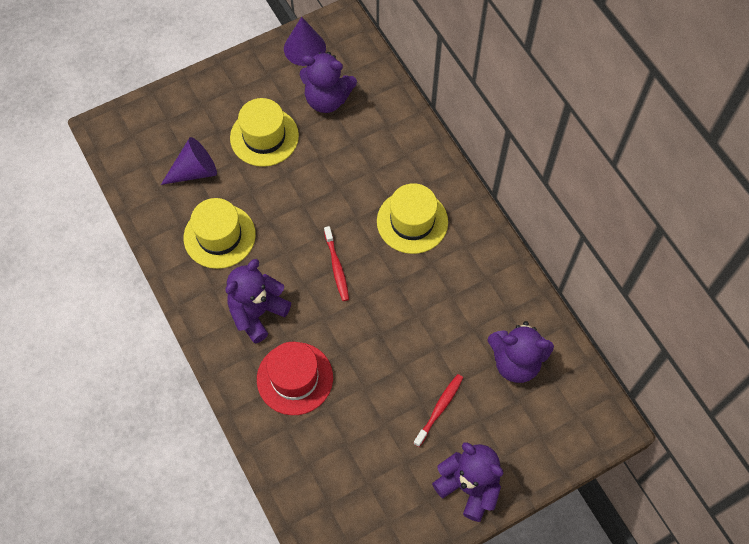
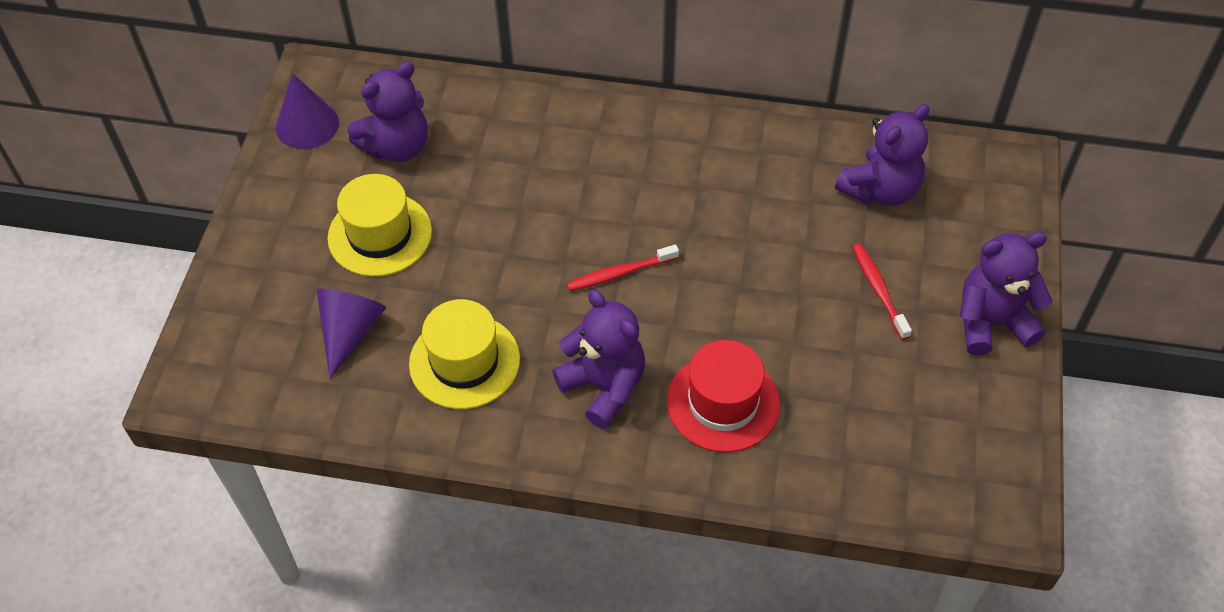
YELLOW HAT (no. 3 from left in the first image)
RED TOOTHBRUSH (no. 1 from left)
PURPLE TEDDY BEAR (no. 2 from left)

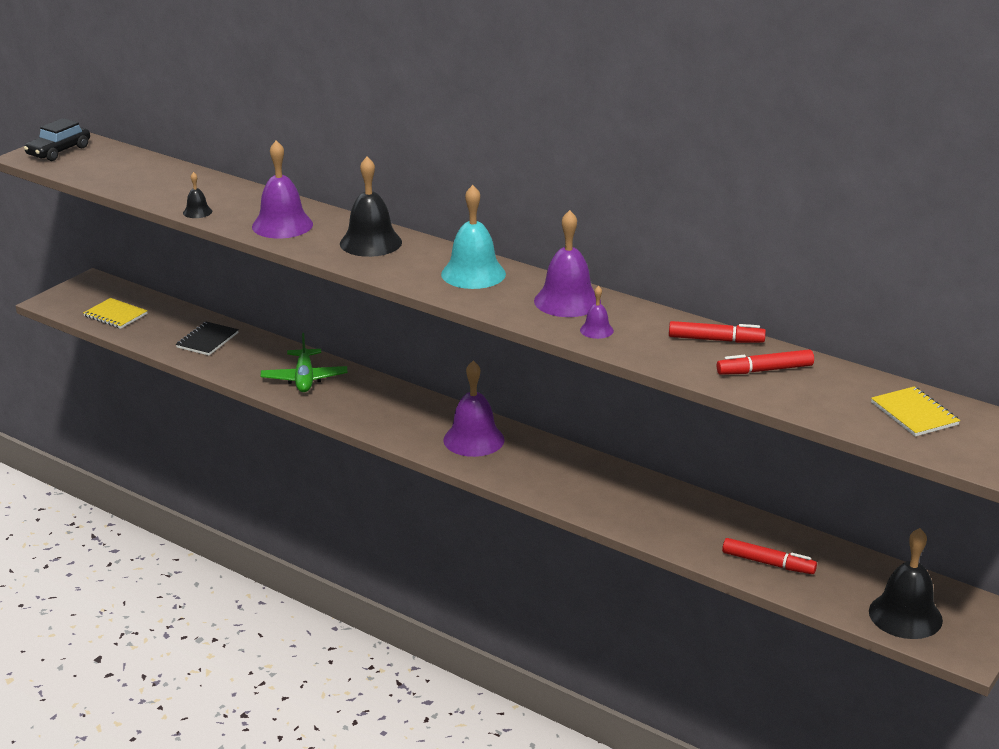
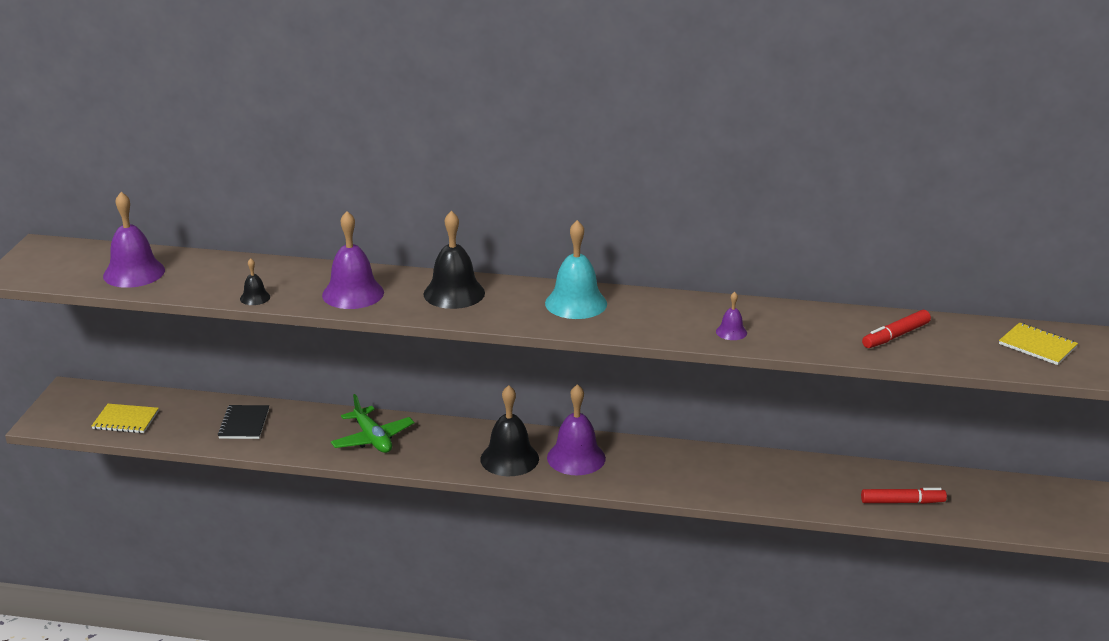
BLACK CAR
PURPLE BELL (no. 1 from left)
RED MARKER (no. 1 from left in the first image)
BLACK BELL (no. 3 from left)

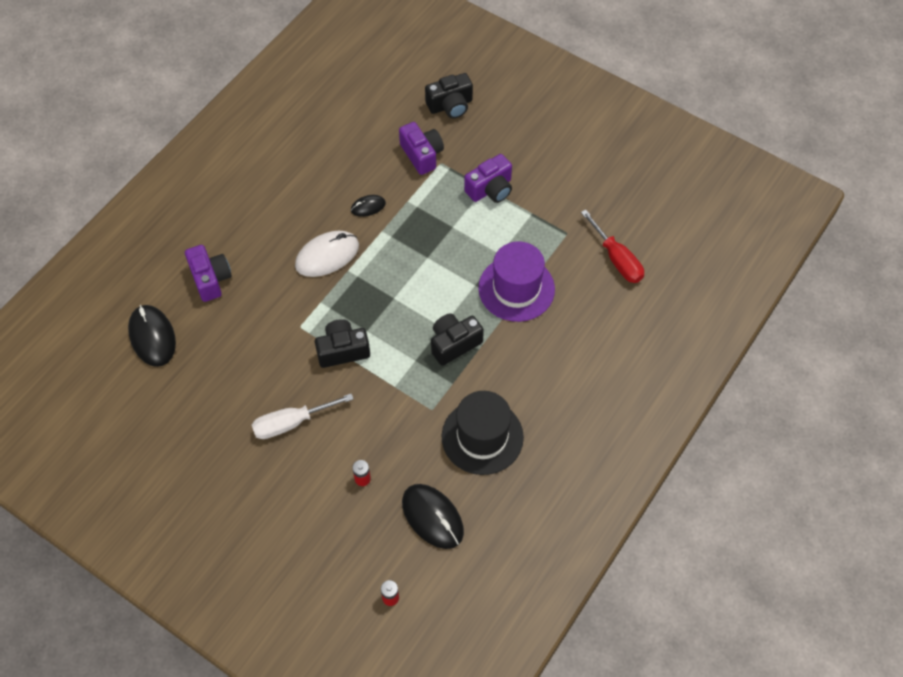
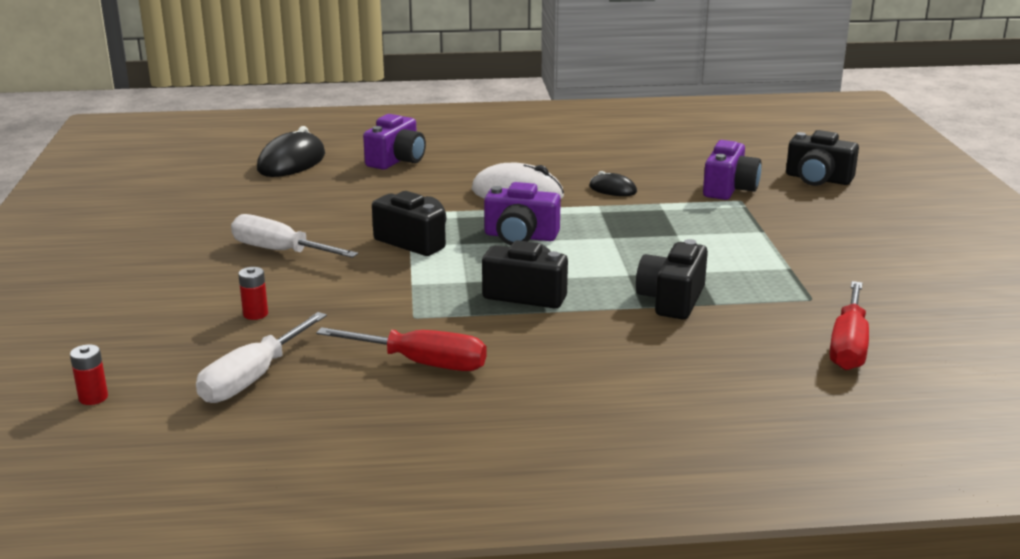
PURPLE CAMERA (no. 2 from left)
BLACK CAMERA (no. 3 from left)
RED SCREWDRIVER (no. 1 from left)
WHITE SCREWDRIVER (no. 1 from left)

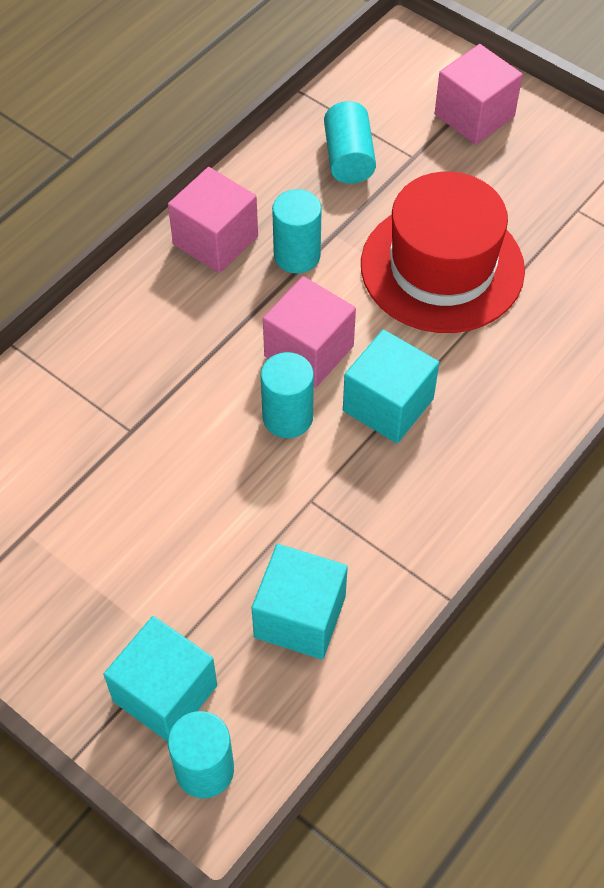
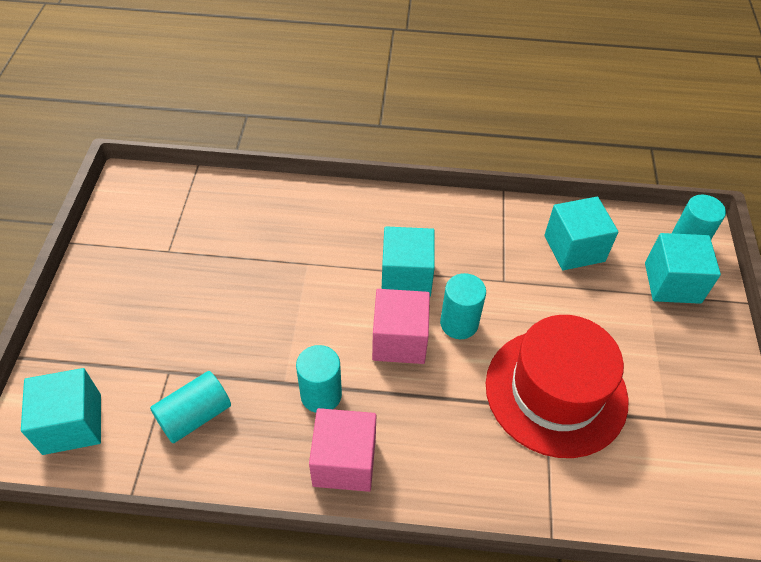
PINK CUBE (no. 3 from left in the first image)
RED HAT
TURQUOISE CUBE (no. 1 from left)

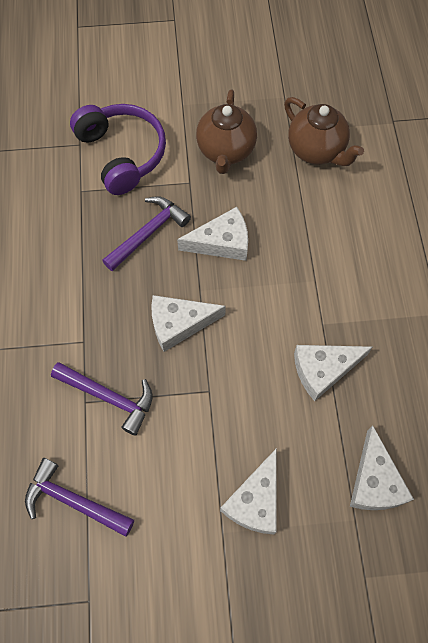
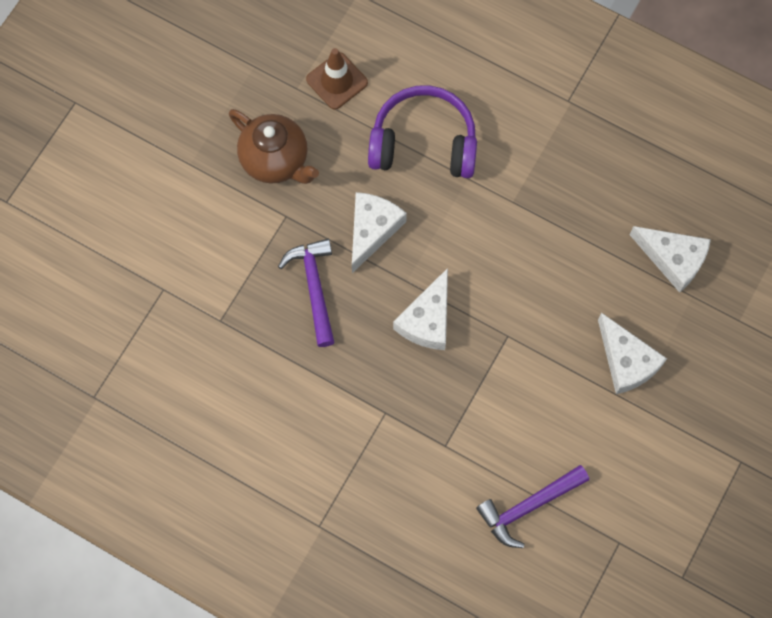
BROWN TRAFFIC CONE
PURPLE HEADPHONES
WHITE CHEESE (no. 4 from left in the first image)
PURPLE HAMMER (no. 2 from left in the first image)

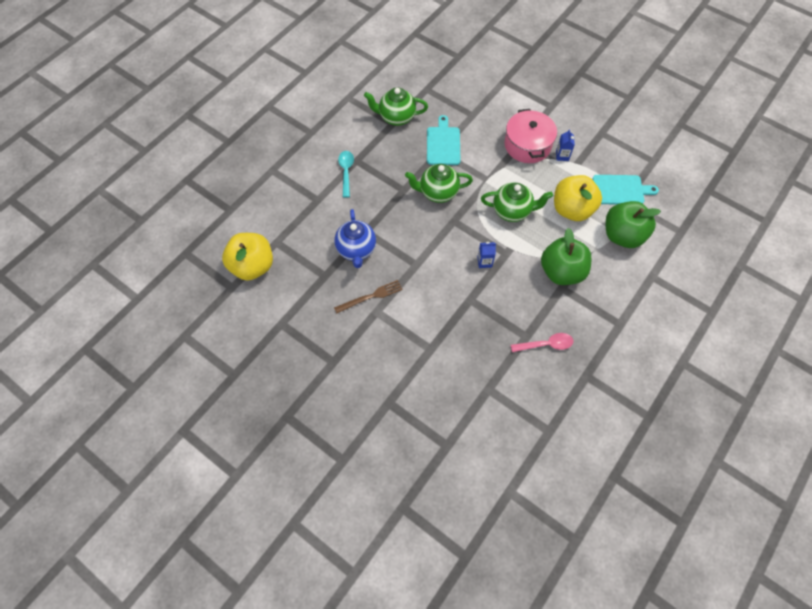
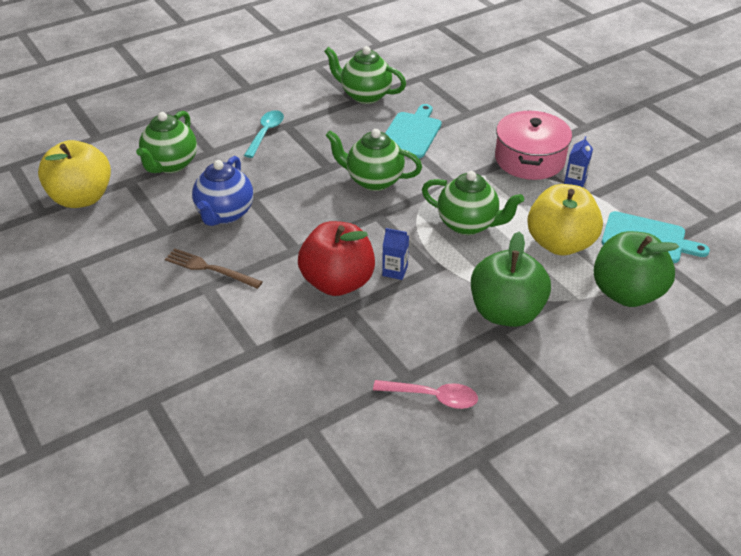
BROWN FORK
GREEN TEAPOT (no. 1 from left)
RED APPLE

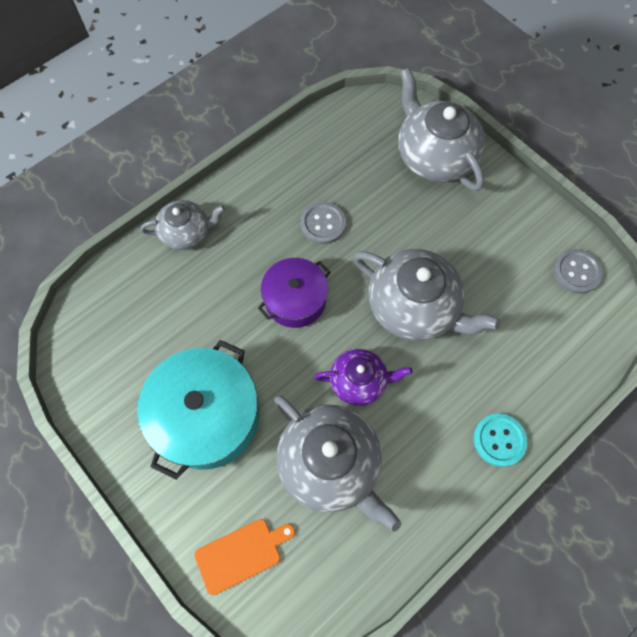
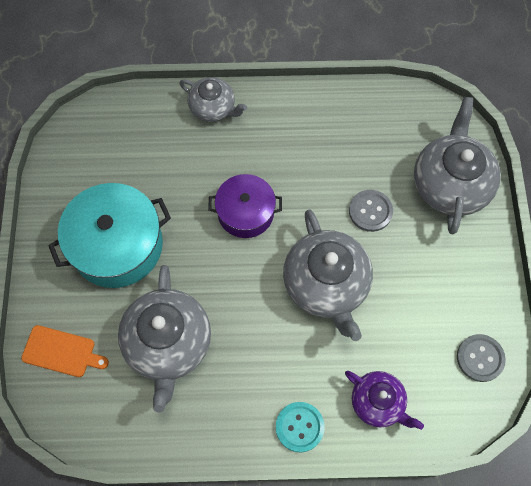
GREY BUTTON (no. 1 from left)
PURPLE TEAPOT

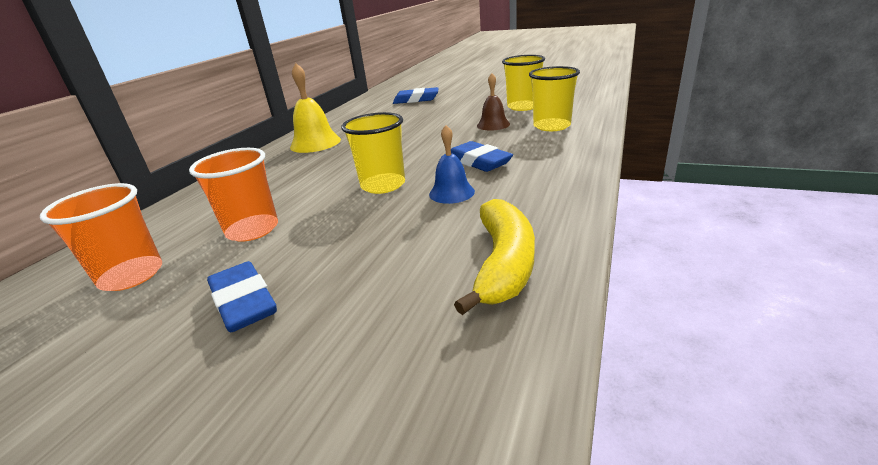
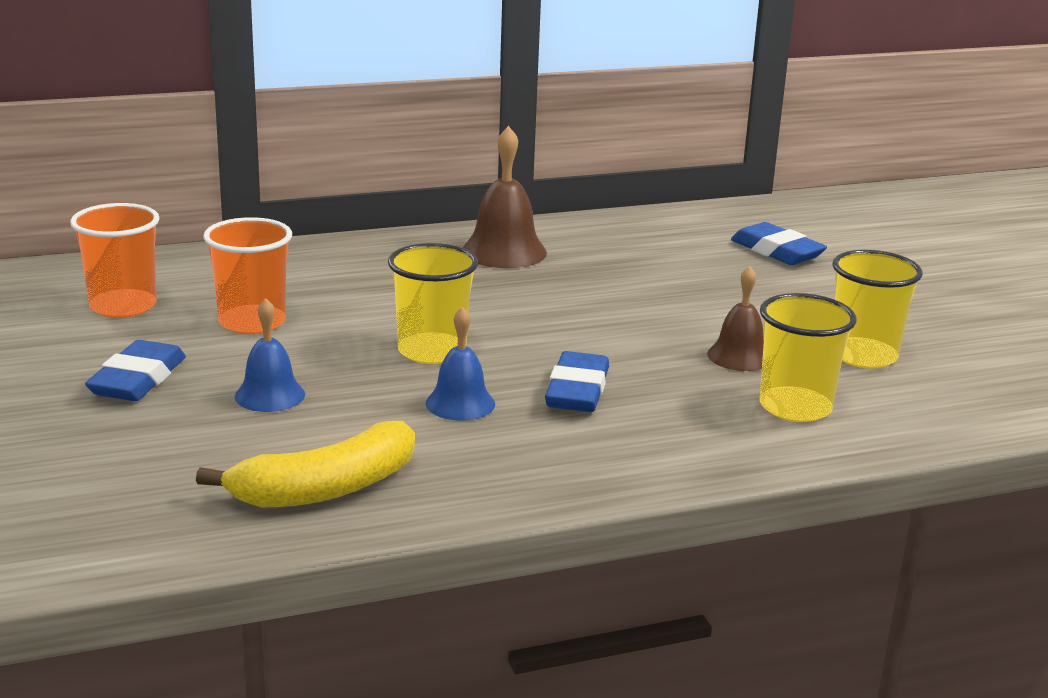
BROWN BELL (no. 1 from left)
BLUE BELL (no. 1 from left)

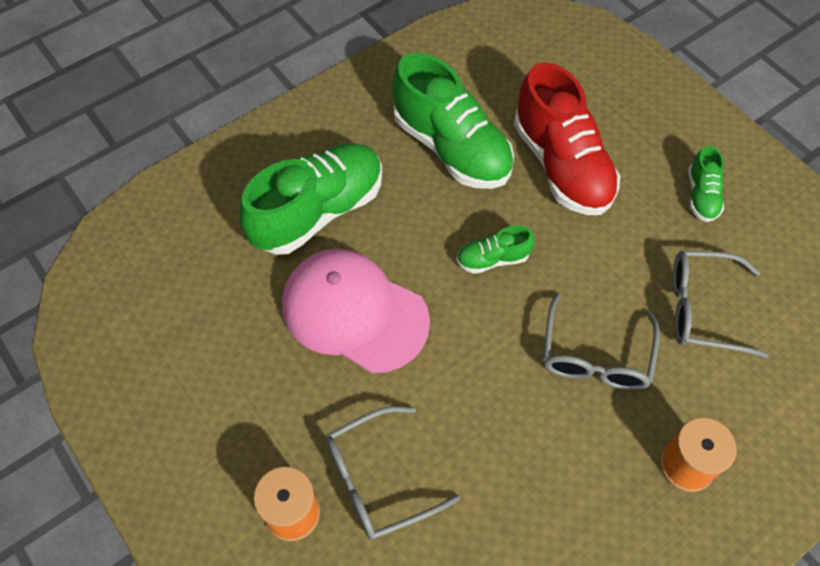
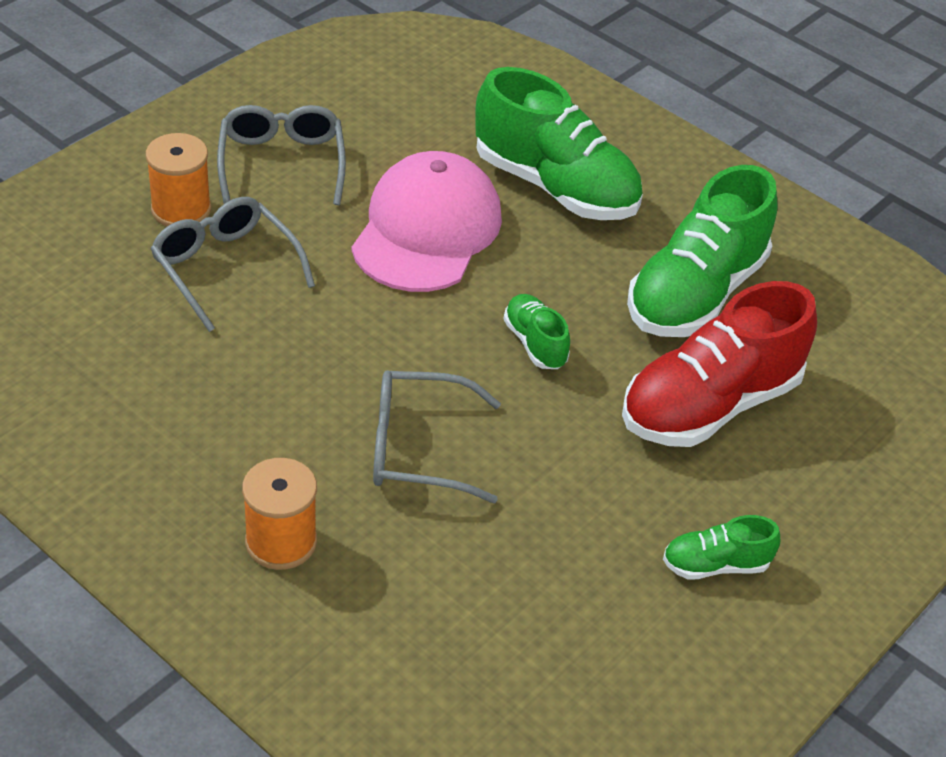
GREY GLASSES (no. 2 from left)

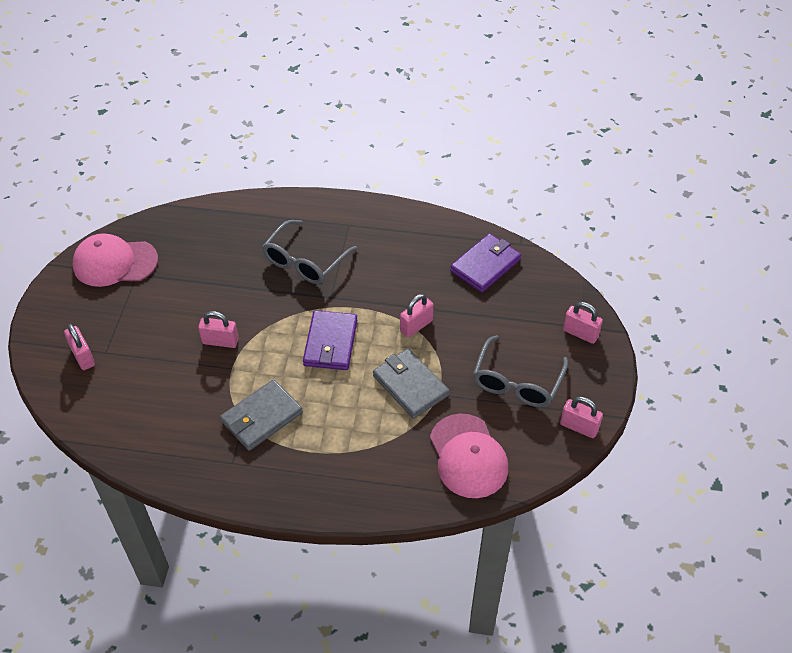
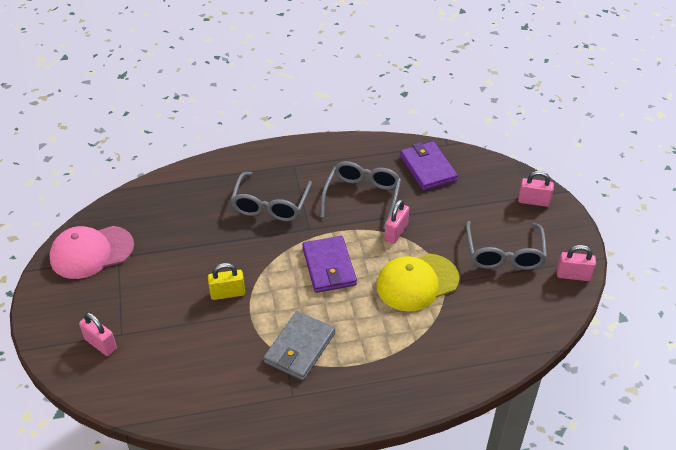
PURPLE WALLET (no. 2 from left)
YELLOW PADLOCK
YELLOW CAP
PINK CAP (no. 2 from left in the first image)
GREY GLASSES (no. 2 from left)

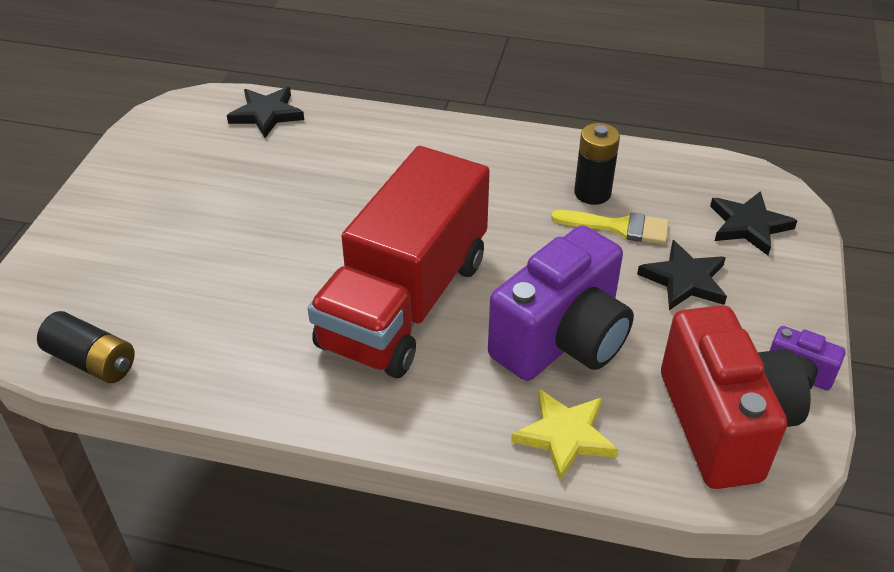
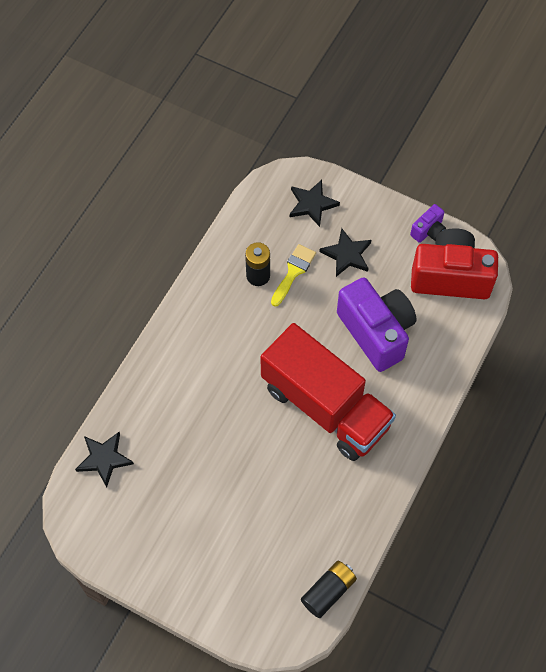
YELLOW STAR

